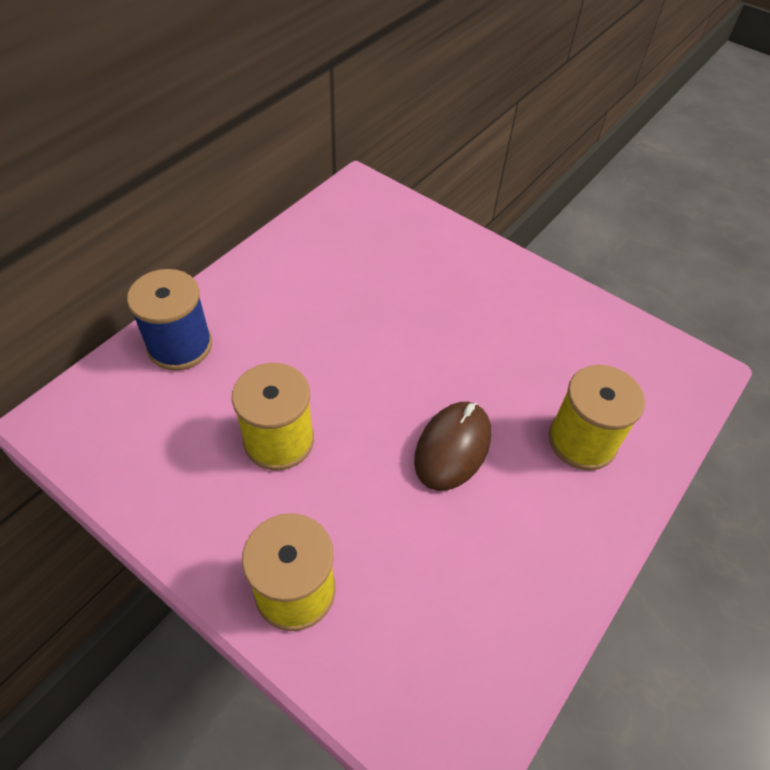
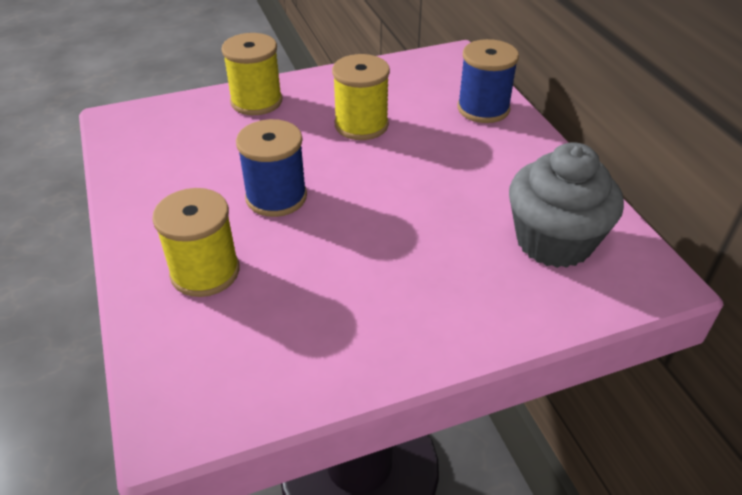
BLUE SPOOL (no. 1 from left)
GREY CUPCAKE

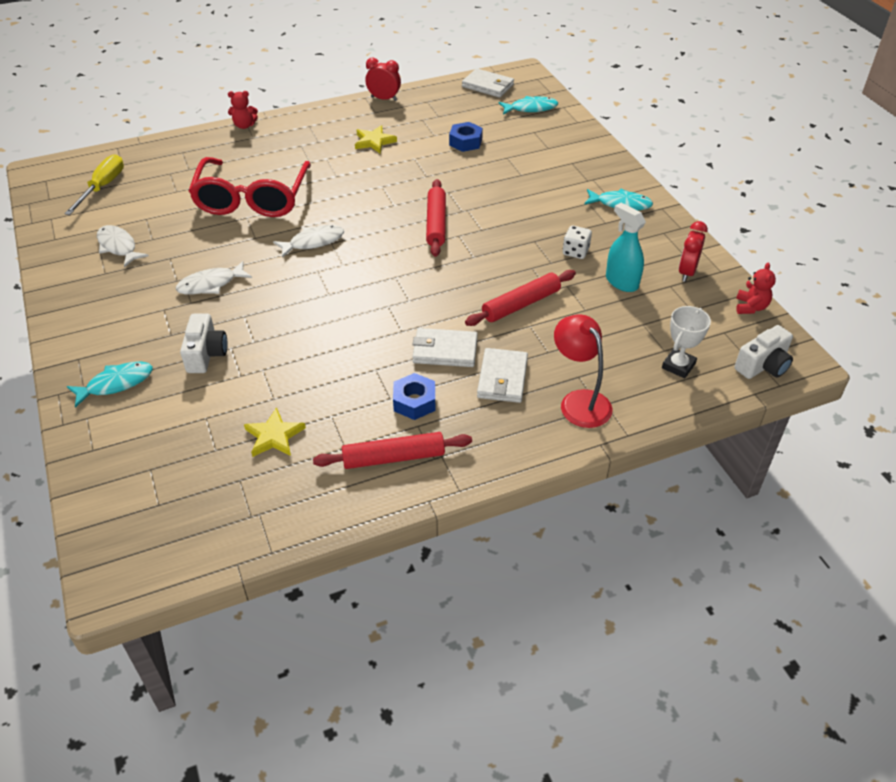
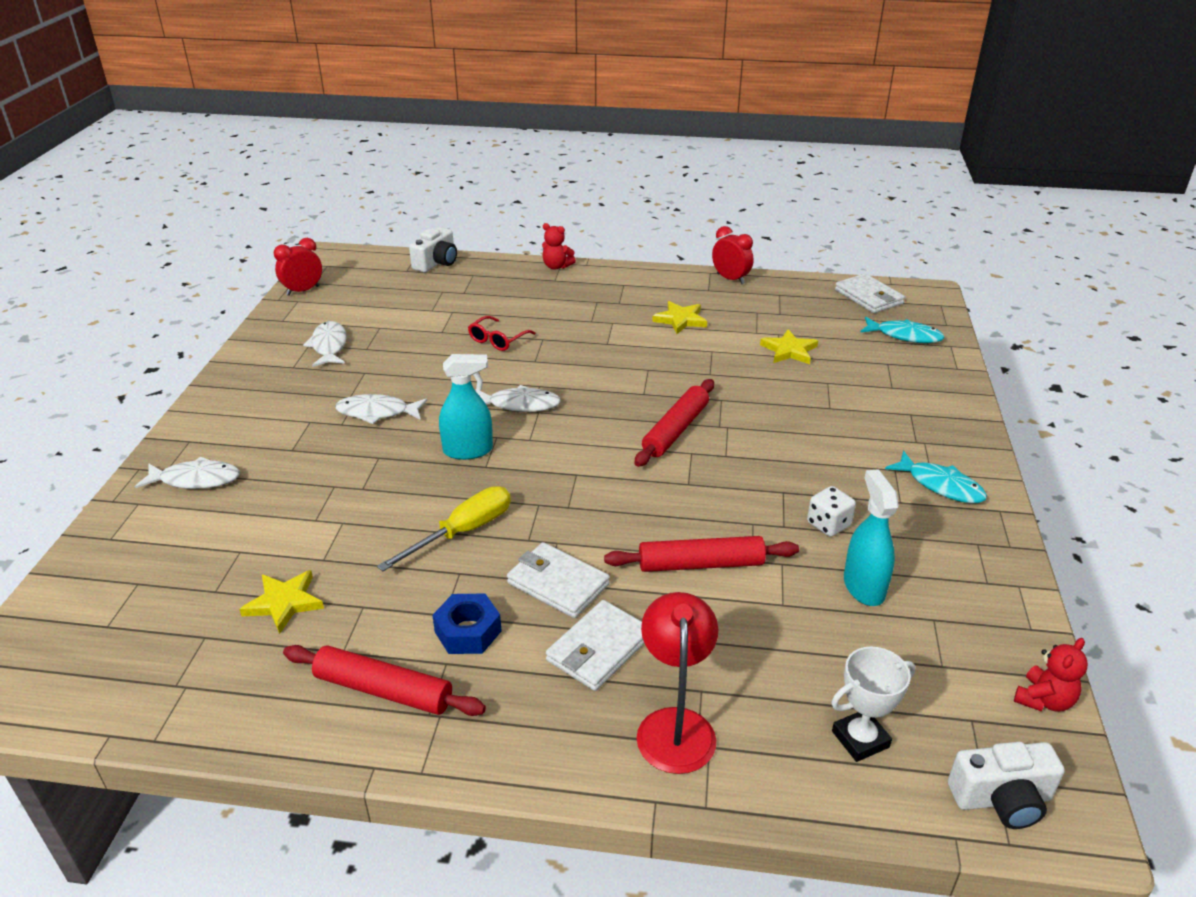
YELLOW STAR (no. 3 from left)
YELLOW SCREWDRIVER
RED GLASSES
RED CLOCK (no. 1 from left)
WHITE CAMERA (no. 1 from left)
WHITE FISH (no. 1 from left)
TURQUOISE SPRAY BOTTLE (no. 1 from left)

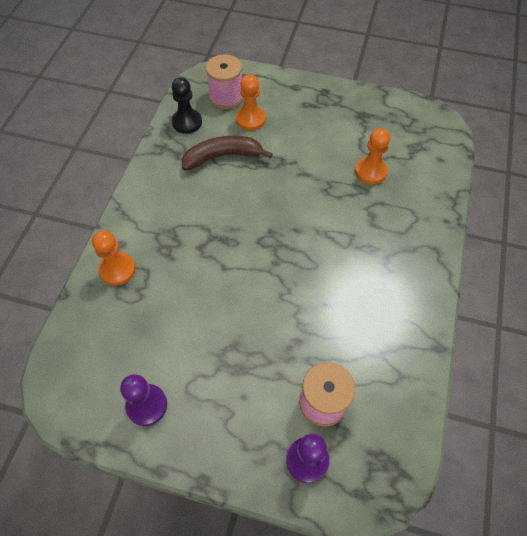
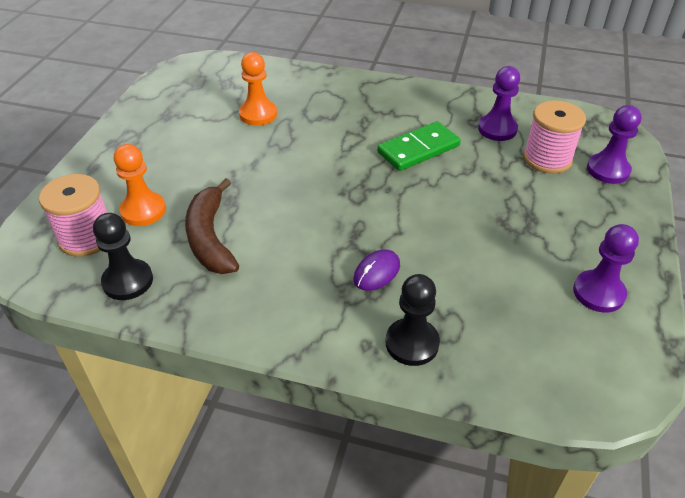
BLACK PAWN (no. 2 from left)
PURPLE PAWN (no. 1 from left)
GREEN DOMINO
PURPLE MOUSE

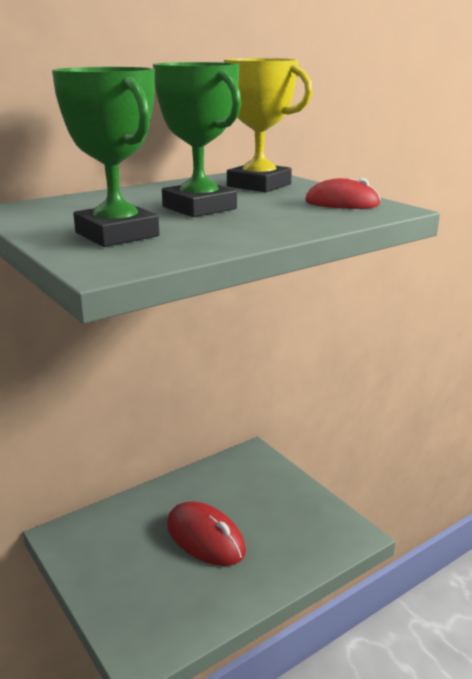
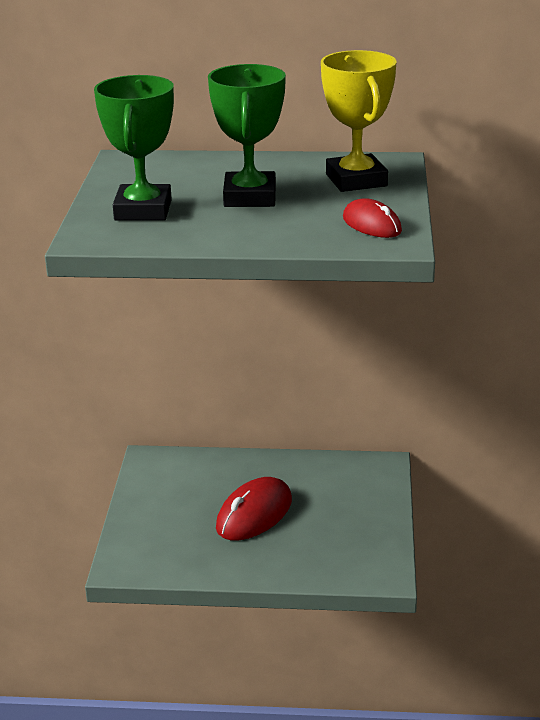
RED MOUSE (no. 1 from left)

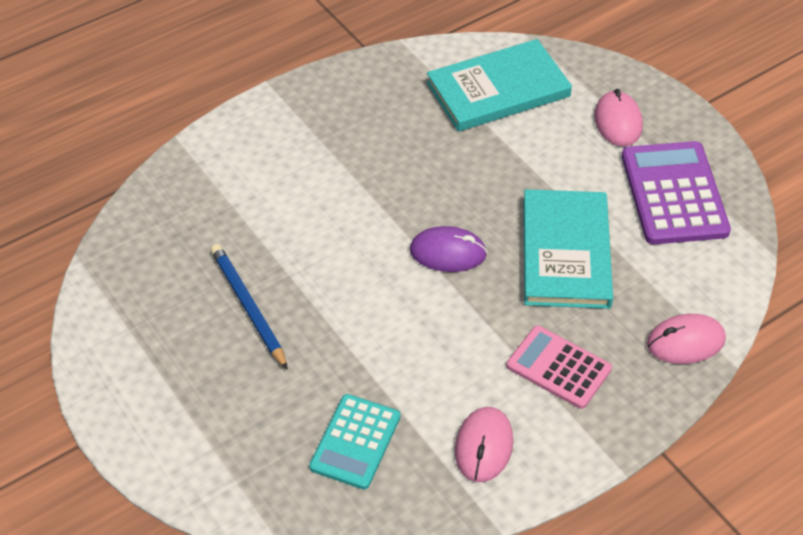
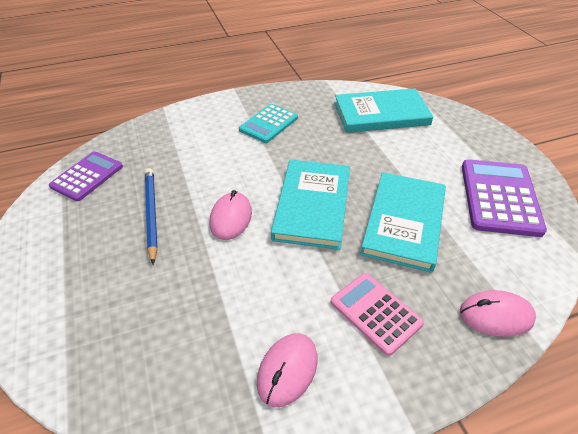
PINK MOUSE (no. 1 from left)
TURQUOISE BOOK (no. 1 from left)
TURQUOISE CALCULATOR
PURPLE CALCULATOR (no. 1 from left)

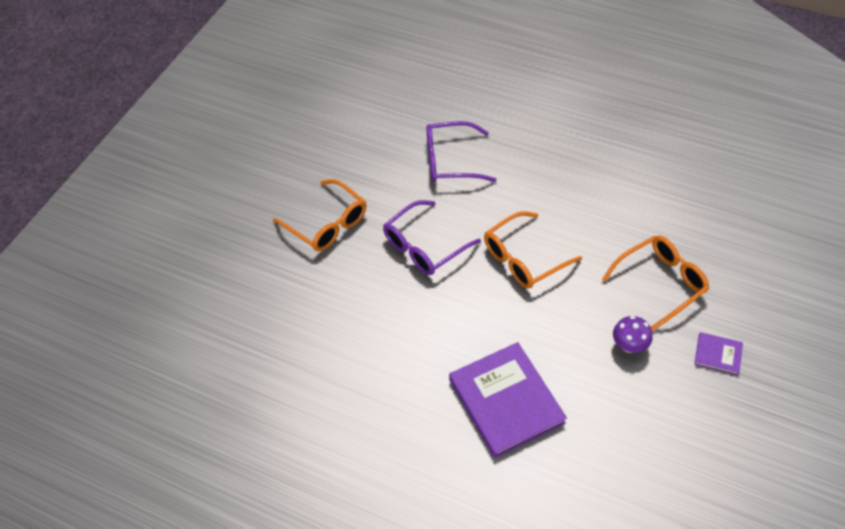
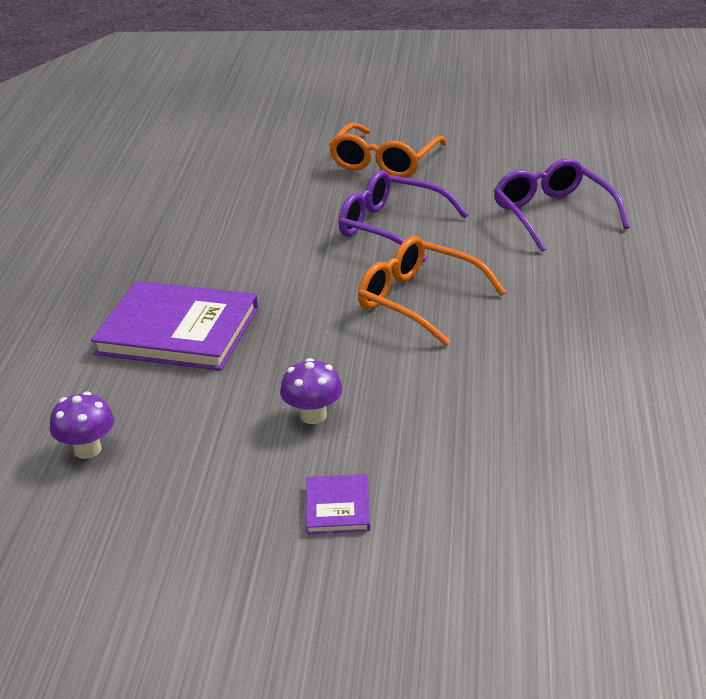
ORANGE GLASSES (no. 3 from left in the first image)
PURPLE BOOK (no. 1 from left)
PURPLE MUSHROOM (no. 1 from left)

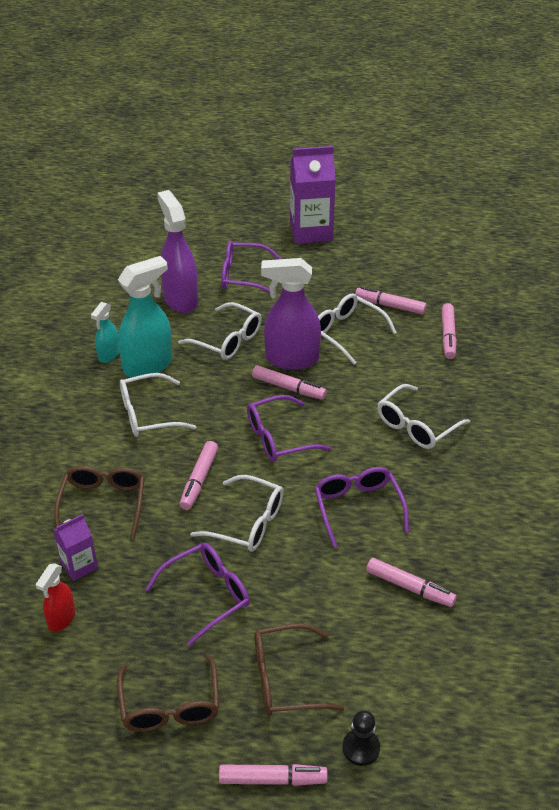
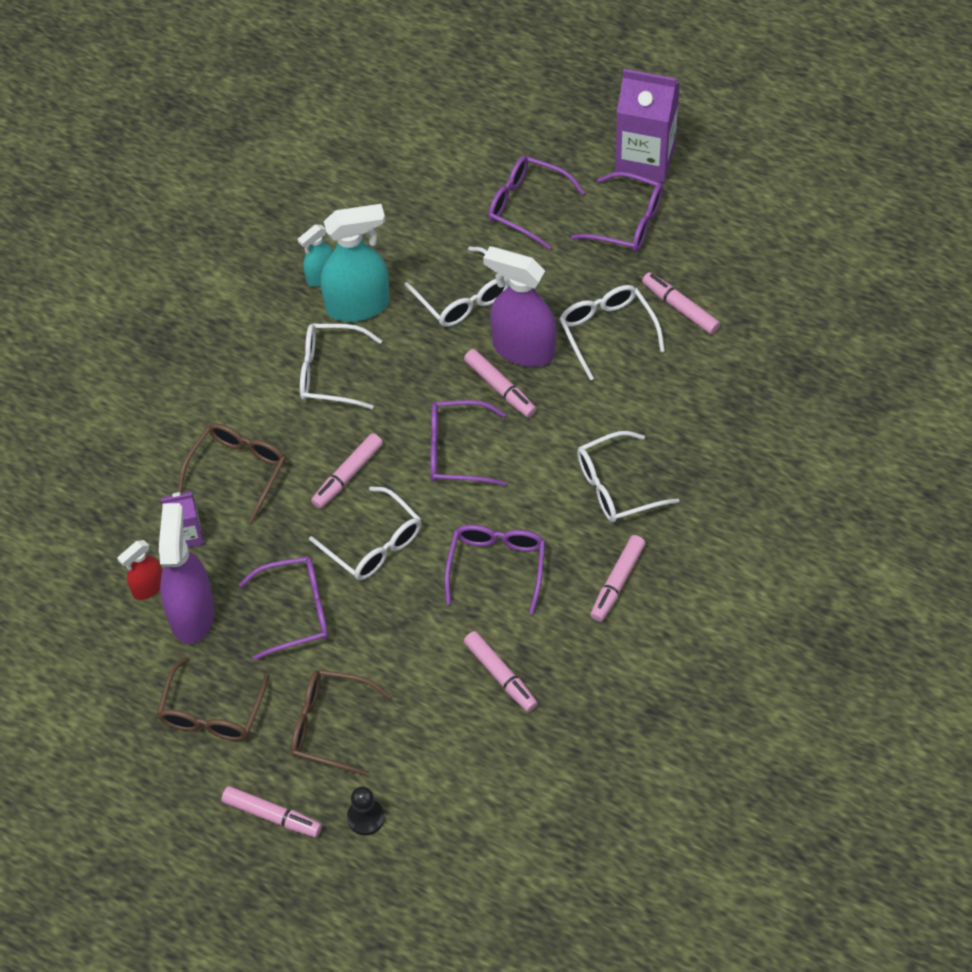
PURPLE SPRAY BOTTLE (no. 1 from left)
PINK MARKER (no. 5 from left)
PURPLE GLASSES (no. 5 from left)

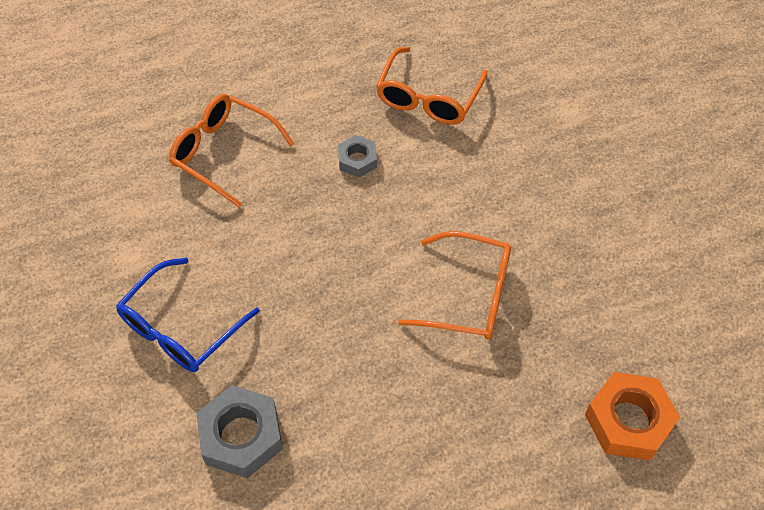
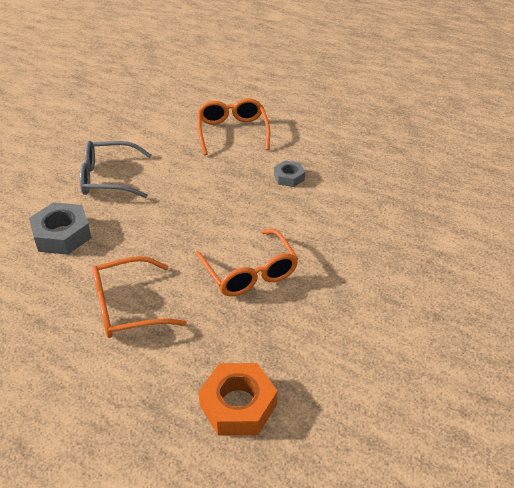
ORANGE GLASSES (no. 1 from left)
GREY GLASSES

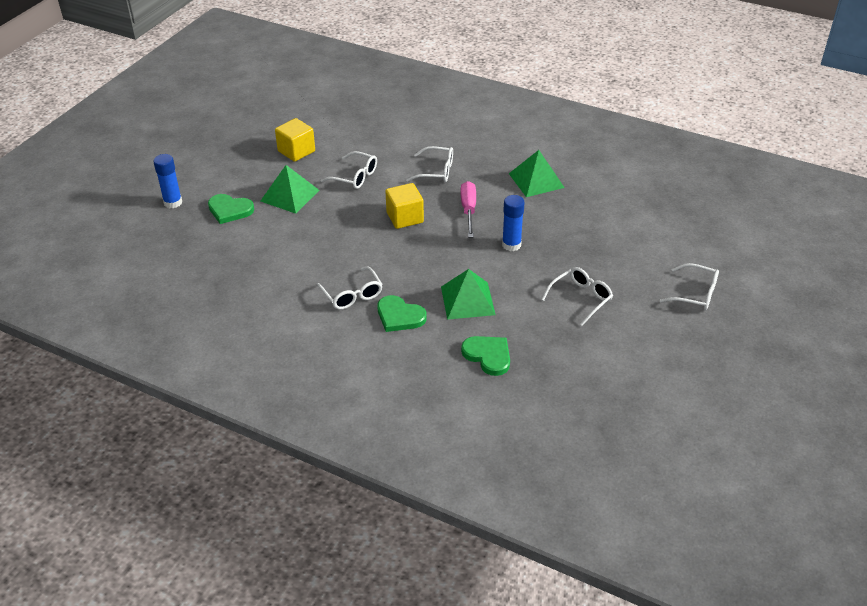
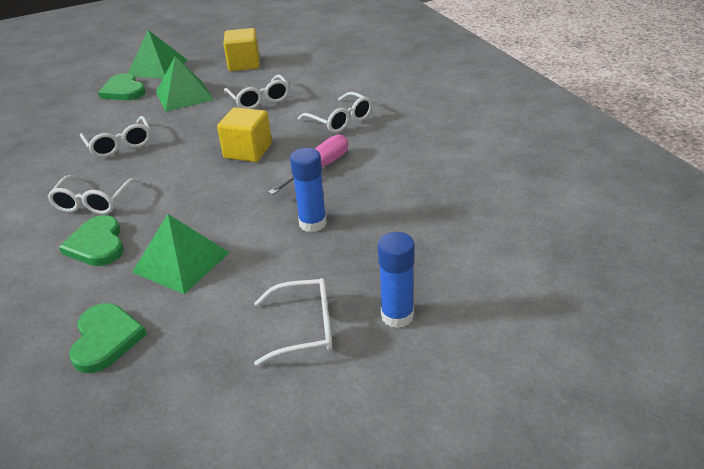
GREEN PYRAMID (no. 1 from left)
BLUE GLUE STICK (no. 2 from left)
WHITE GLASSES (no. 2 from left)

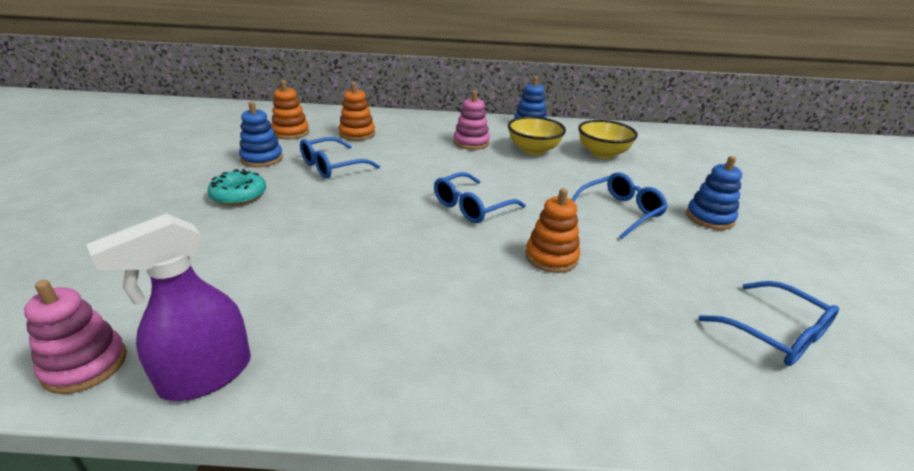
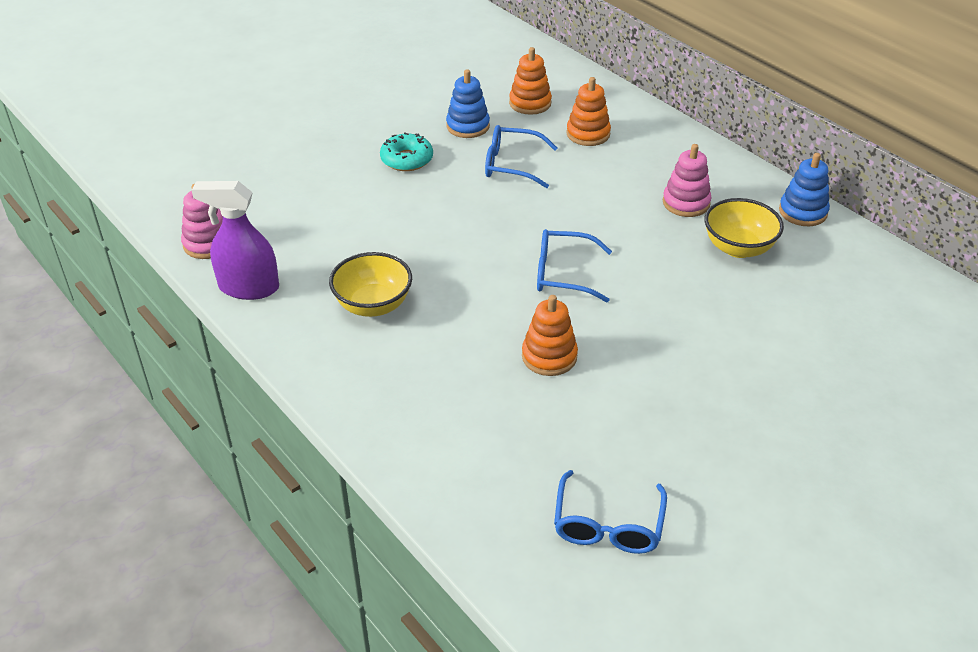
YELLOW BOWL (no. 1 from left)
BLUE STACKING TOY (no. 3 from left in the first image)
BLUE GLASSES (no. 3 from left in the first image)

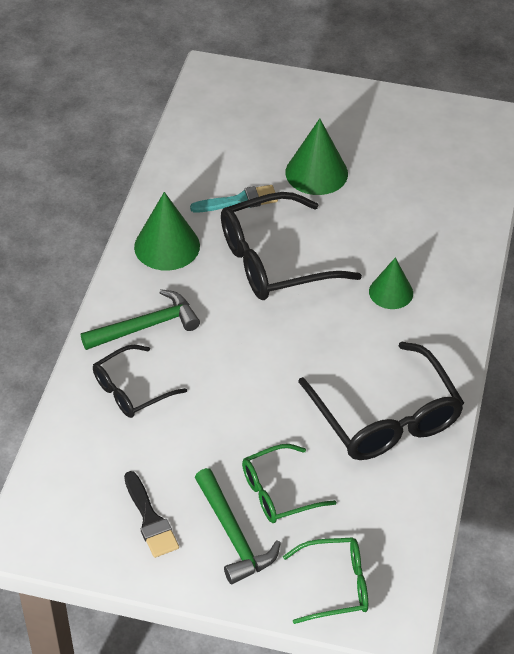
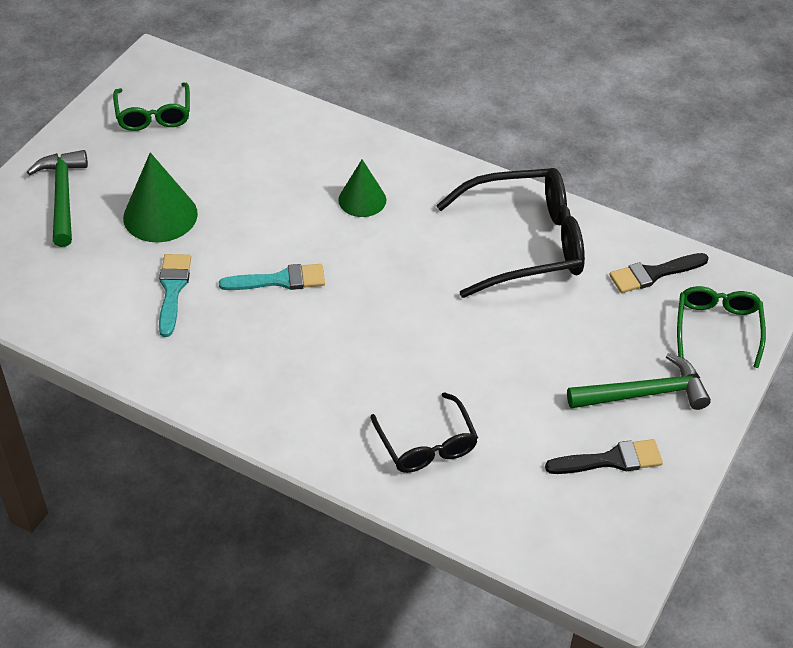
GREEN CONE (no. 1 from left in the first image)
TURQUOISE BRUSH (no. 2 from left)
GREEN HAMMER (no. 1 from left)
GREEN GLASSES (no. 1 from left)
BLACK BRUSH (no. 2 from left)

